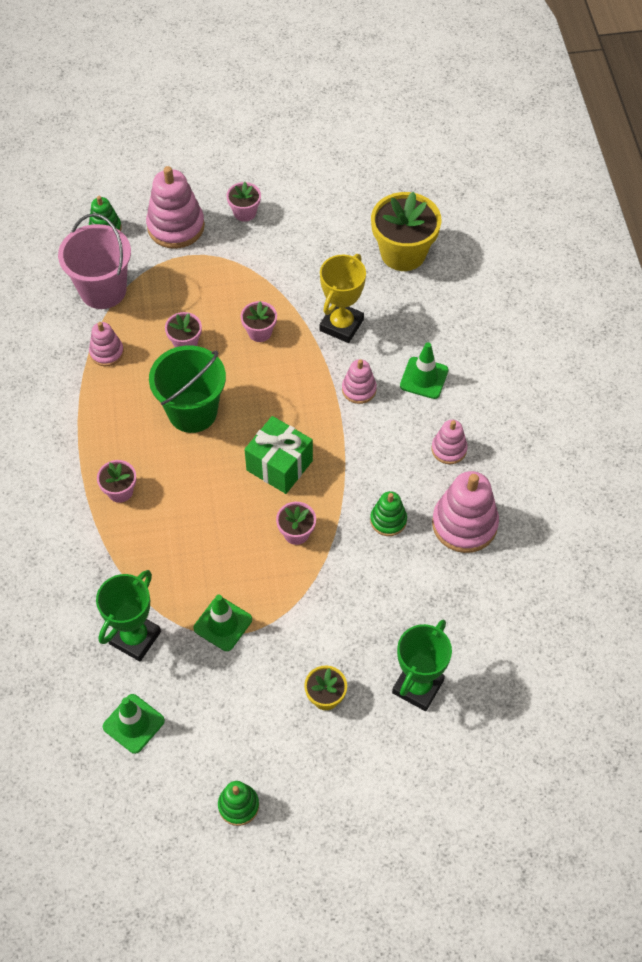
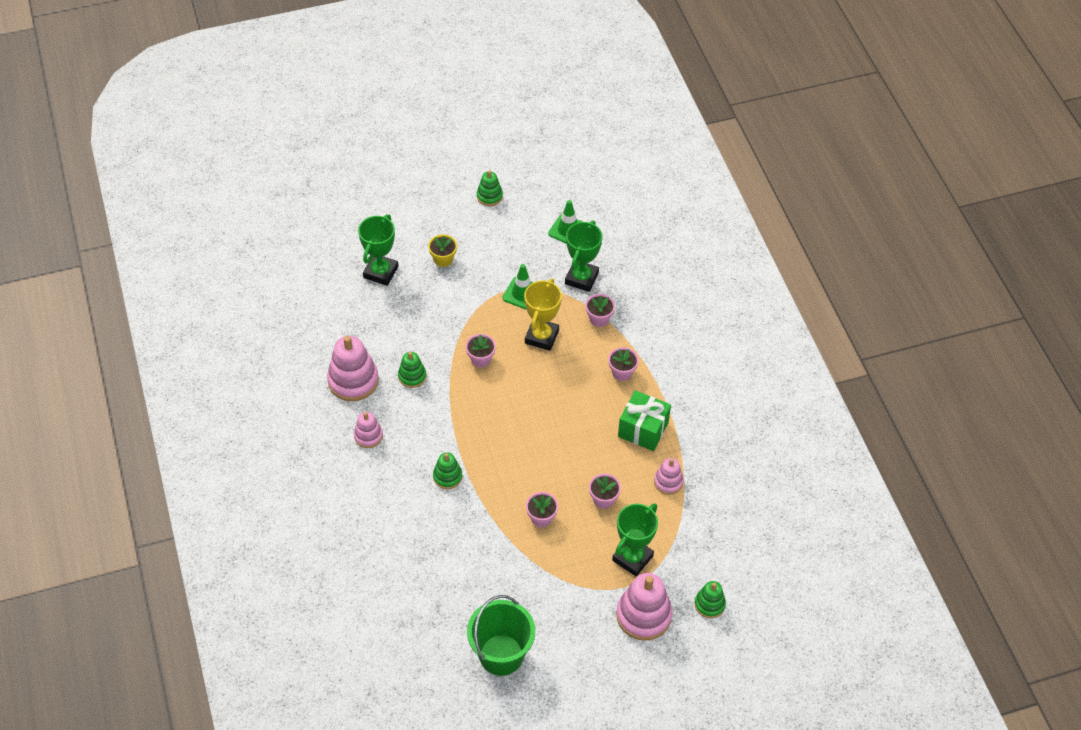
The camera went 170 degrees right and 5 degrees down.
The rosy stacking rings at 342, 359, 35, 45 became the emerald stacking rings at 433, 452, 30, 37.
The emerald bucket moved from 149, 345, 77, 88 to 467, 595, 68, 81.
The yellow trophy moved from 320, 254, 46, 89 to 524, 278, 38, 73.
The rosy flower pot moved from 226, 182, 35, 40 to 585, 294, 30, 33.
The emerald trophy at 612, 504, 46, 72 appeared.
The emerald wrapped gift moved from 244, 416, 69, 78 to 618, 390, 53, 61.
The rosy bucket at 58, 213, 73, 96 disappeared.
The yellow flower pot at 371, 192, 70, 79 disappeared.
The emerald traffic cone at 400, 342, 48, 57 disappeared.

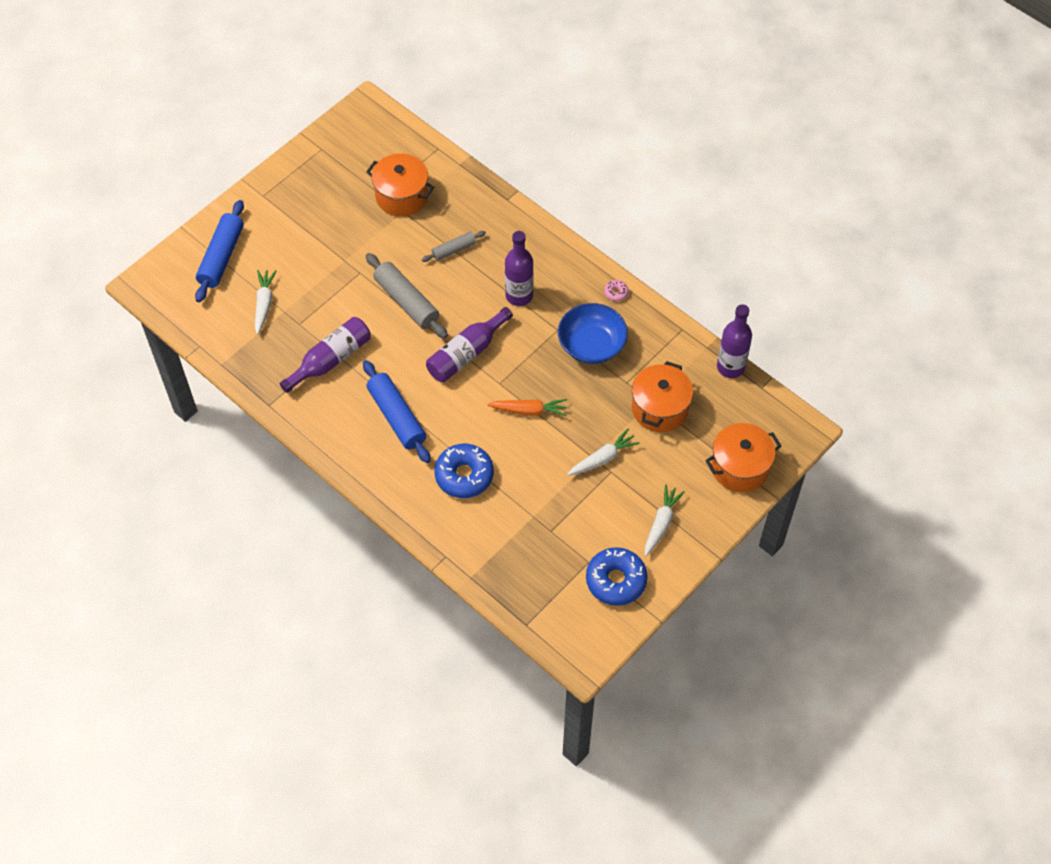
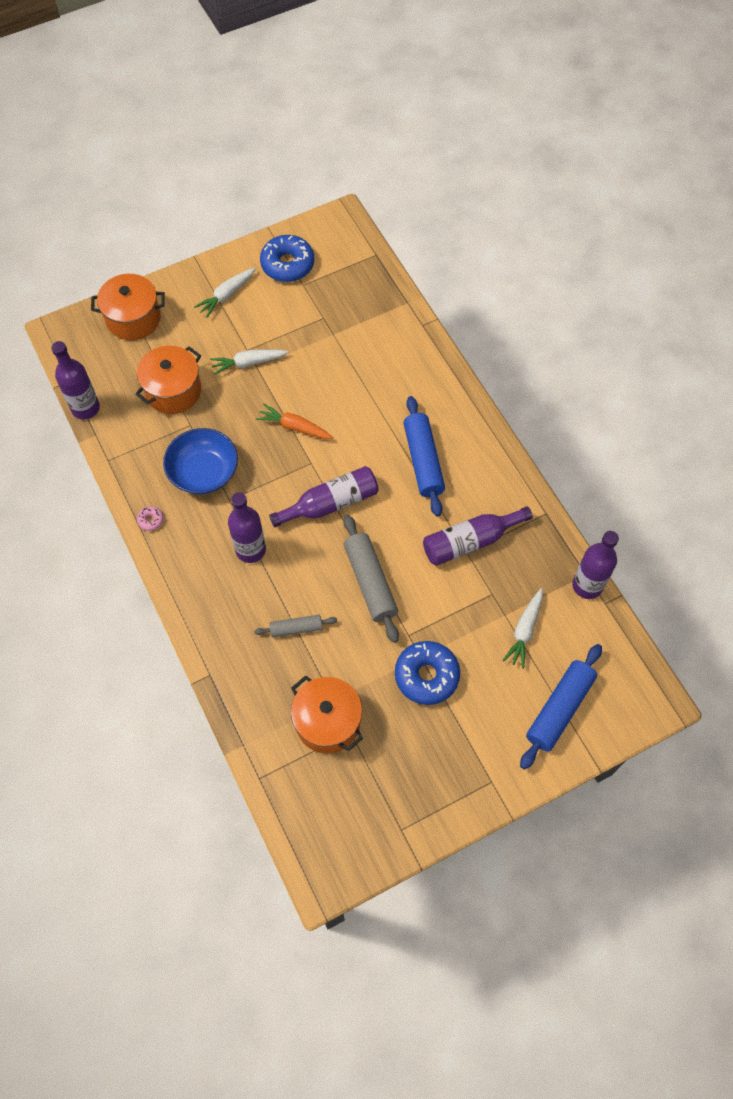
The camera went 160 degrees left and 5 degrees up.
The blue doughnut moved from 434, 444, 60, 54 to 395, 641, 65, 64.
The purple bottle at 572, 531, 47, 68 appeared.

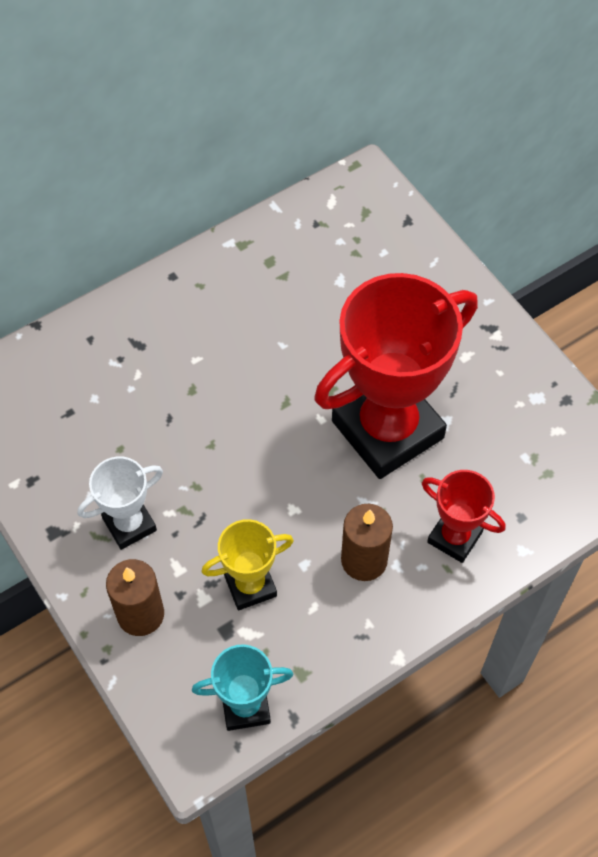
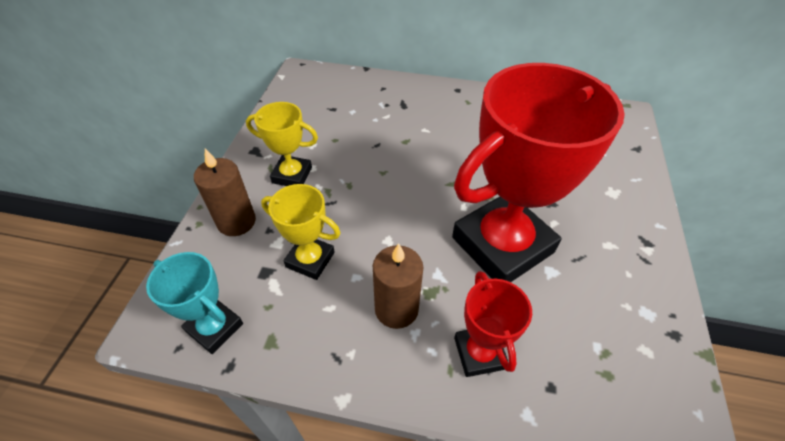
The camera went 45 degrees right and 10 degrees down.
The pure white trophy at 78, 456, 85, 94 became the yellow trophy at 246, 102, 72, 84.
The red trophy at 314, 273, 164, 206 turned 45 degrees counterclockwise.

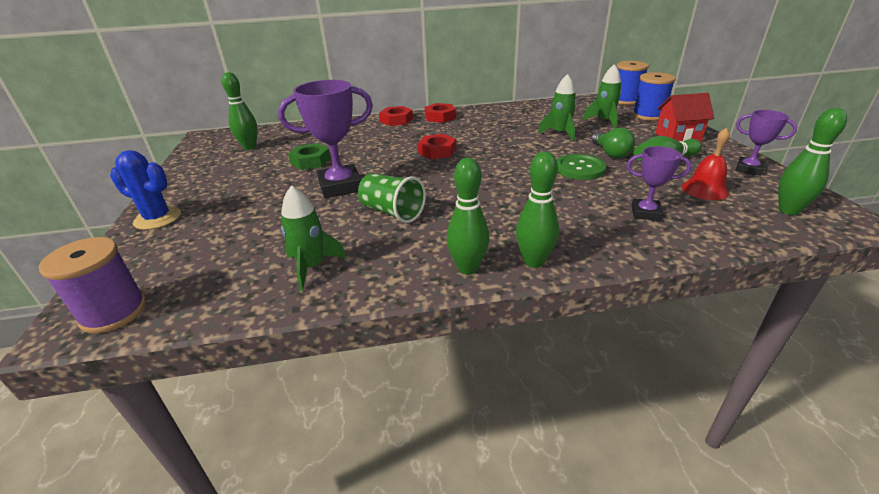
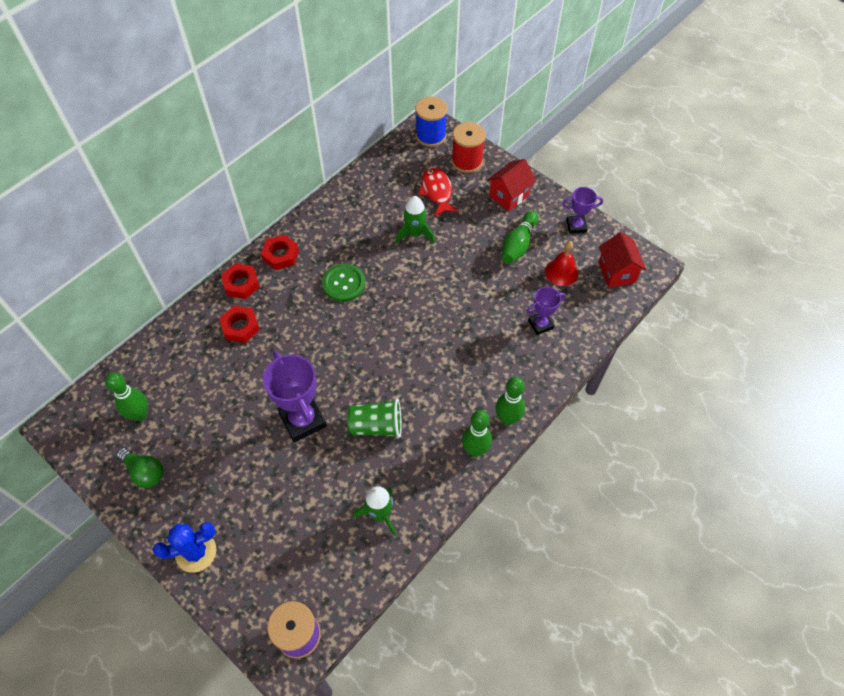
The camera went 40 degrees left and 25 degrees up.
The emerald lightbulb moved from 592, 128, 43, 31 to 117, 448, 47, 40.
The red hex nut moved from 418, 134, 38, 25 to 219, 306, 41, 37.
The purple trophy at 278, 80, 95, 118 turned 60 degrees counterclockwise.
The emerald sewing button moved from 557, 154, 49, 26 to 322, 264, 43, 38.
The emerald rocket at 582, 64, 40, 64 was replaced by the red fish figure at 418, 167, 41, 50.
The blue reel of thread at 632, 72, 44, 49 became the red reel of thread at 451, 122, 35, 51.
The emerald skittle at 778, 108, 69, 107 was replaced by the red house at 599, 232, 48, 56.
The emerald hex nut at 288, 143, 43, 27 disappeared.

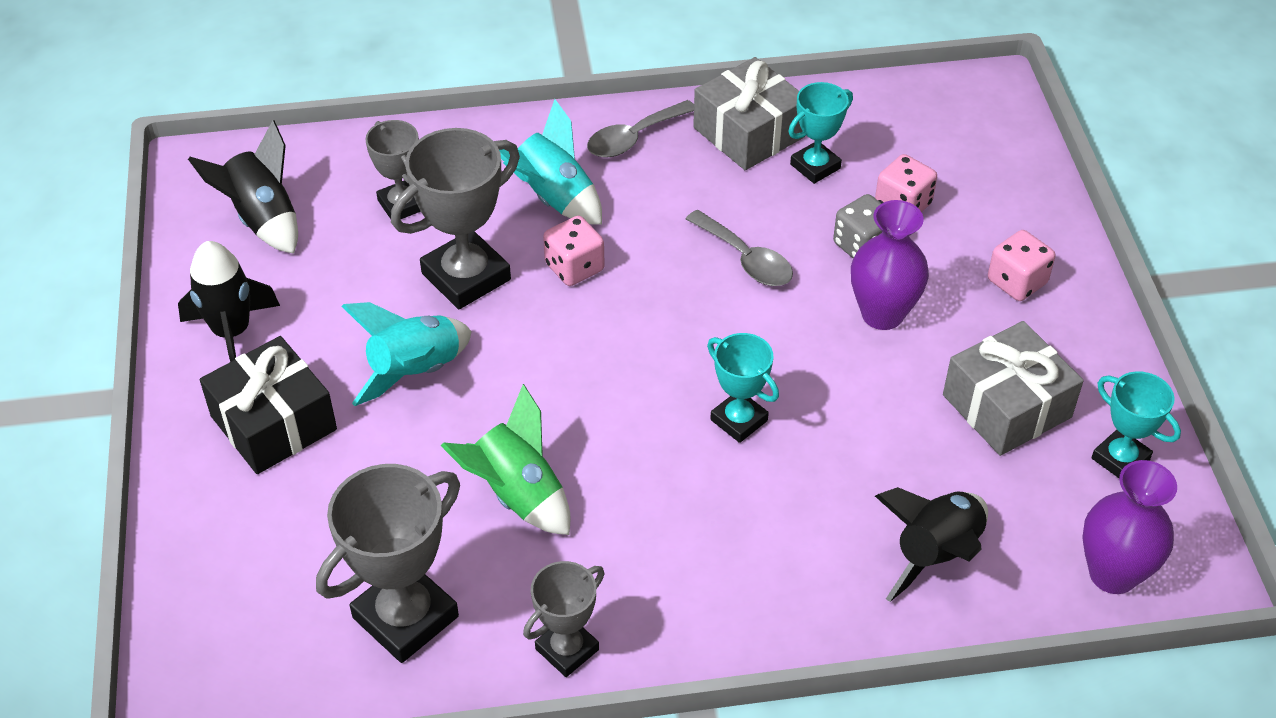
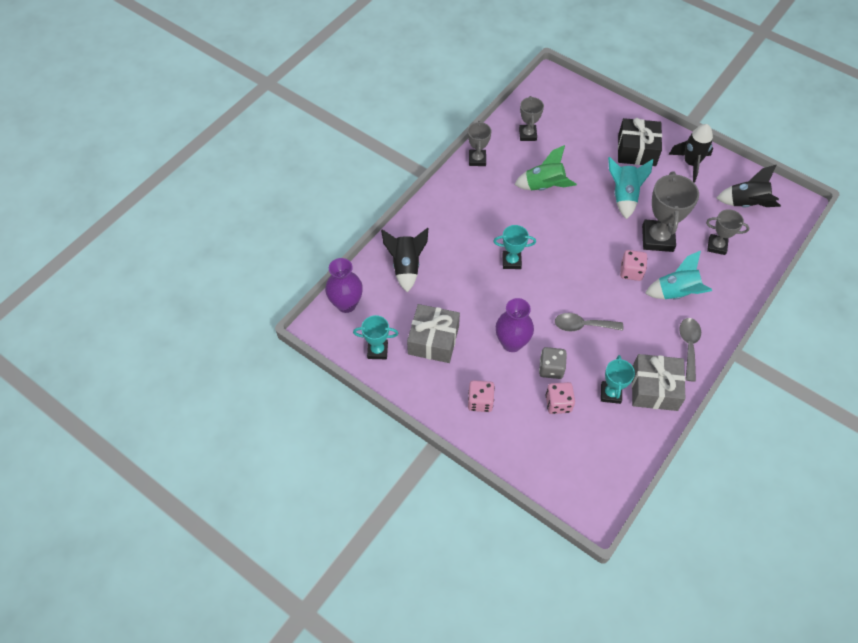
The camera went 135 degrees right and 10 degrees up.
The ash-grey trophy at 316, 464, 144, 199 changed to 0.59 times the size.

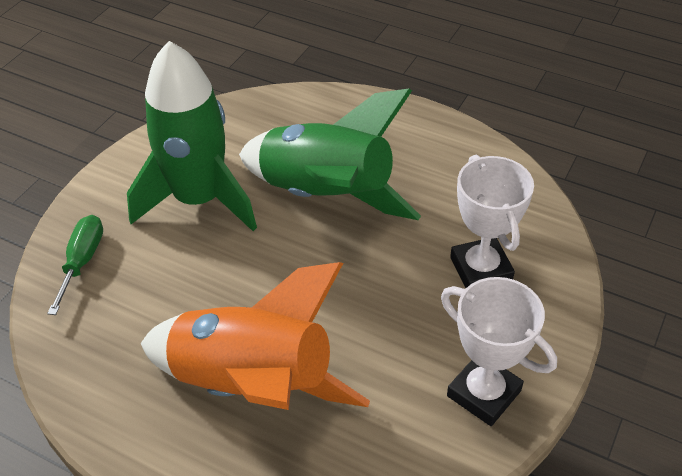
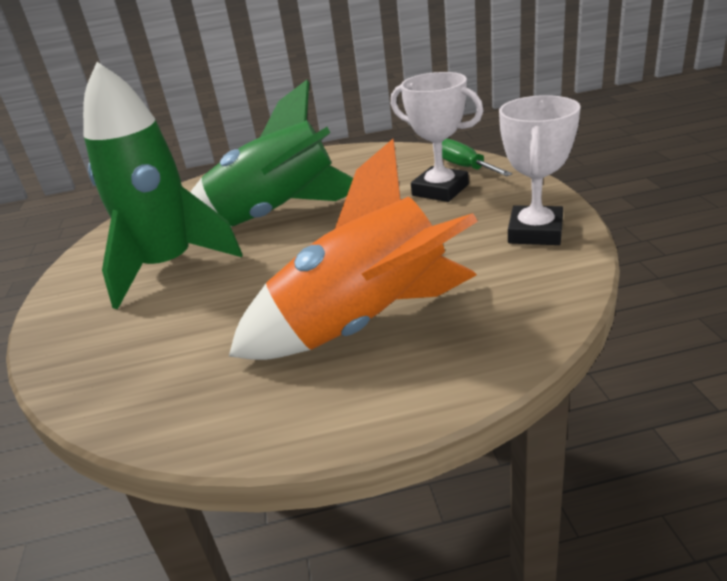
The camera went 35 degrees left and 15 degrees down.
The emerald screwdriver moved from 47, 215, 56, 100 to 442, 139, 70, 37.
The pure white trophy at 441, 277, 116, 149 turned 75 degrees counterclockwise.

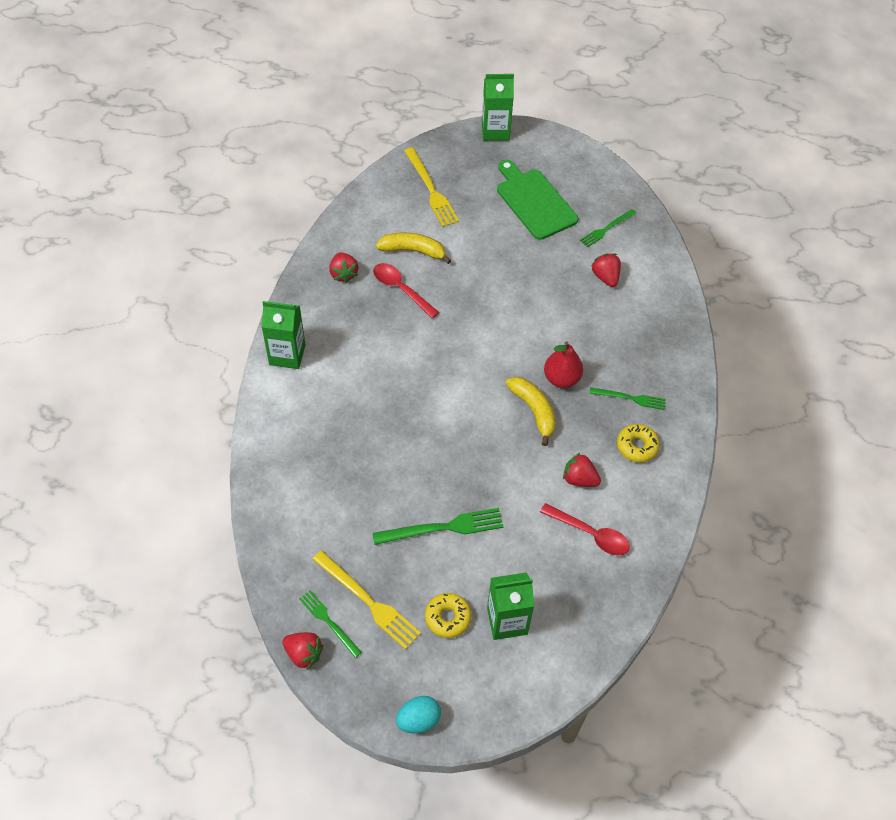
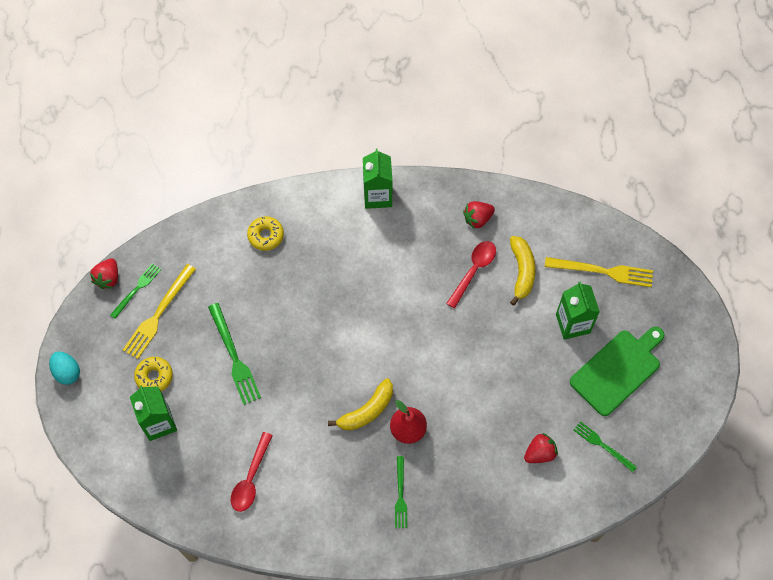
The camera went 80 degrees right and 10 degrees up.
The yellow doughnut moved from 617, 424, 43, 38 to 247, 216, 37, 35.
The yellow fork at 404, 147, 55, 80 turned 135 degrees counterclockwise.
The emerald milk carton moved from 482, 74, 32, 67 to 556, 282, 44, 58.
The red berry at 563, 453, 38, 34 disappeared.

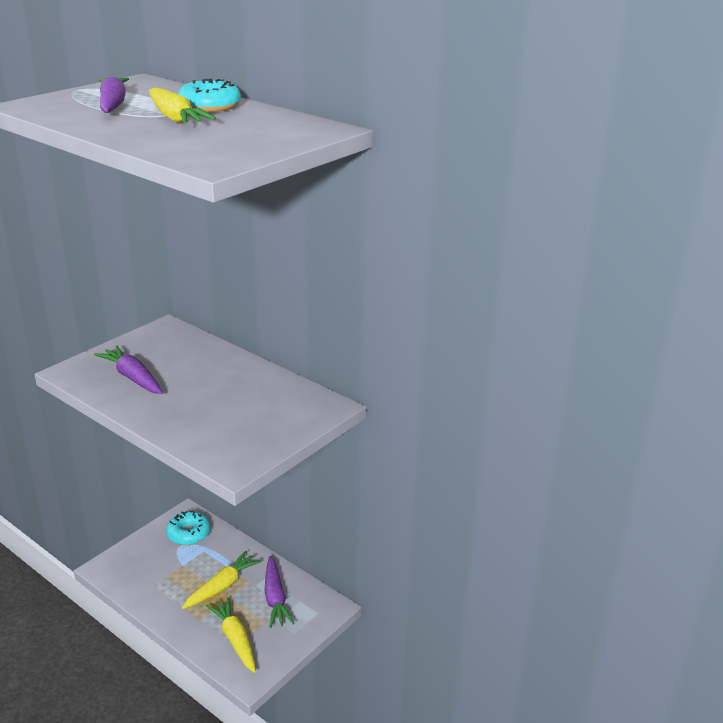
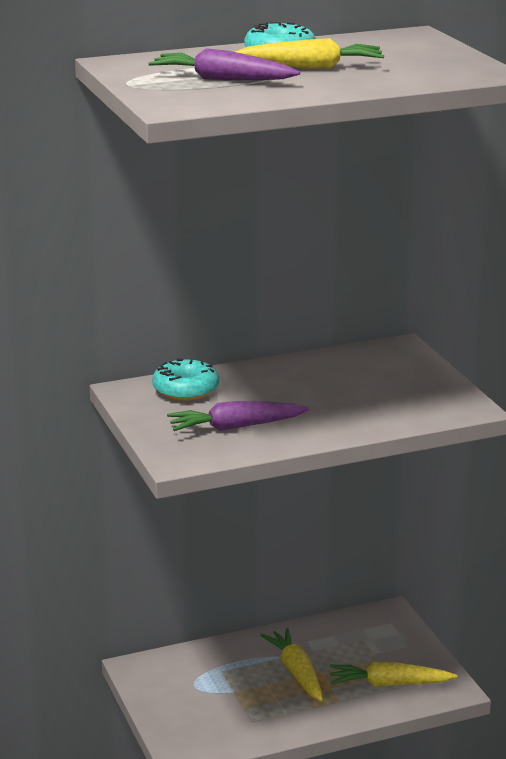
The camera went 60 degrees left and 5 degrees down.
The turquoise doughnut moved from 166, 511, 45, 34 to 152, 358, 67, 43.
The purple carrot at 264, 556, 31, 72 disappeared.

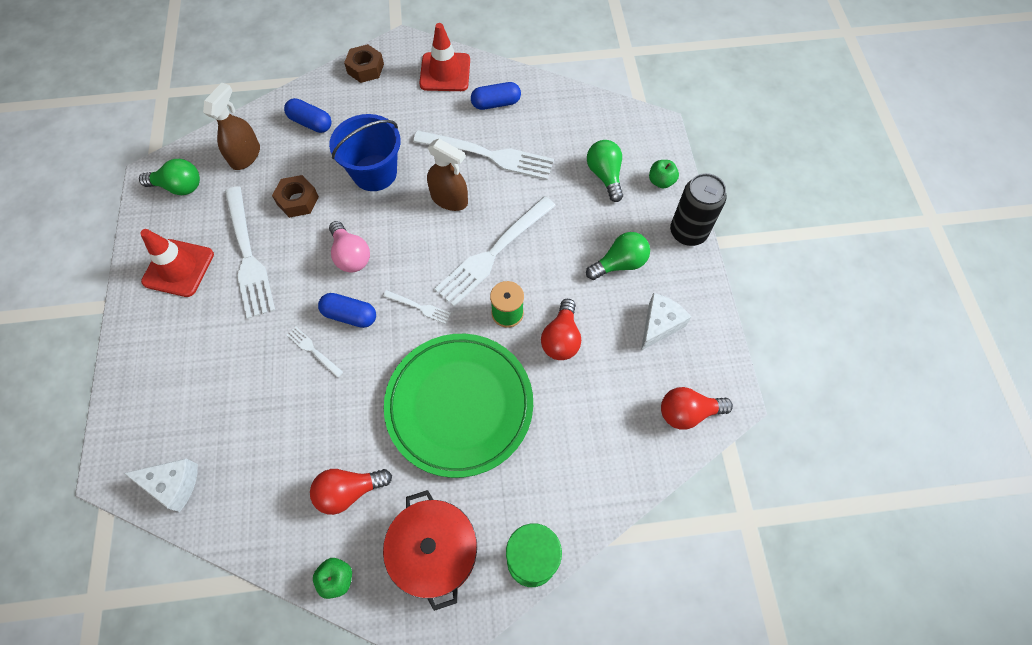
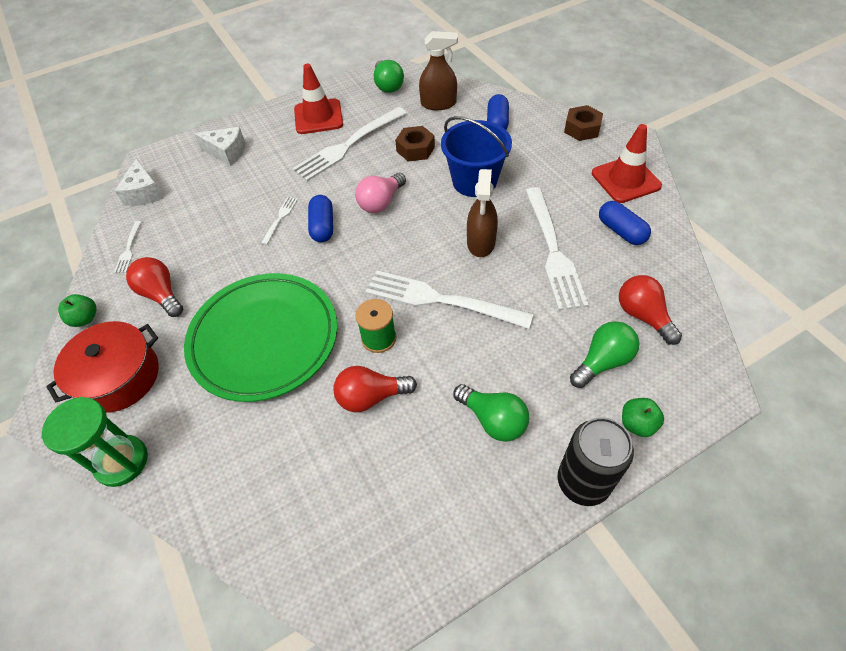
The camera went 70 degrees right and 10 degrees down.
The pure white fork moved from 383, 290, 68, 34 to 114, 221, 28, 52.
The pure white piece of cheese moved from 641, 293, 50, 58 to 194, 127, 51, 39.
The red lightbulb moved from 661, 387, 72, 43 to 619, 275, 63, 70.

